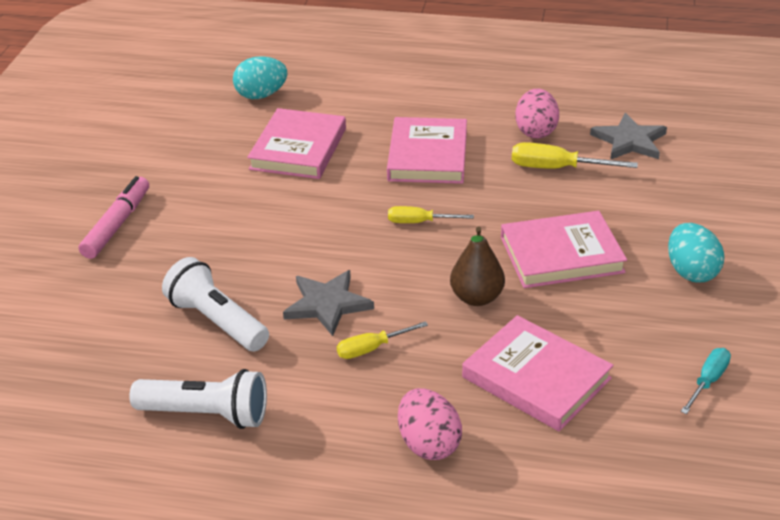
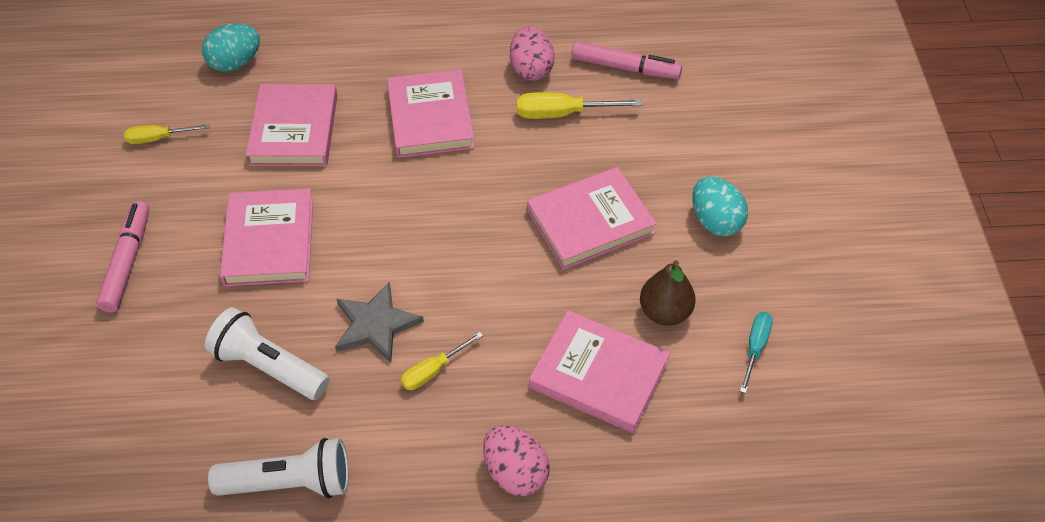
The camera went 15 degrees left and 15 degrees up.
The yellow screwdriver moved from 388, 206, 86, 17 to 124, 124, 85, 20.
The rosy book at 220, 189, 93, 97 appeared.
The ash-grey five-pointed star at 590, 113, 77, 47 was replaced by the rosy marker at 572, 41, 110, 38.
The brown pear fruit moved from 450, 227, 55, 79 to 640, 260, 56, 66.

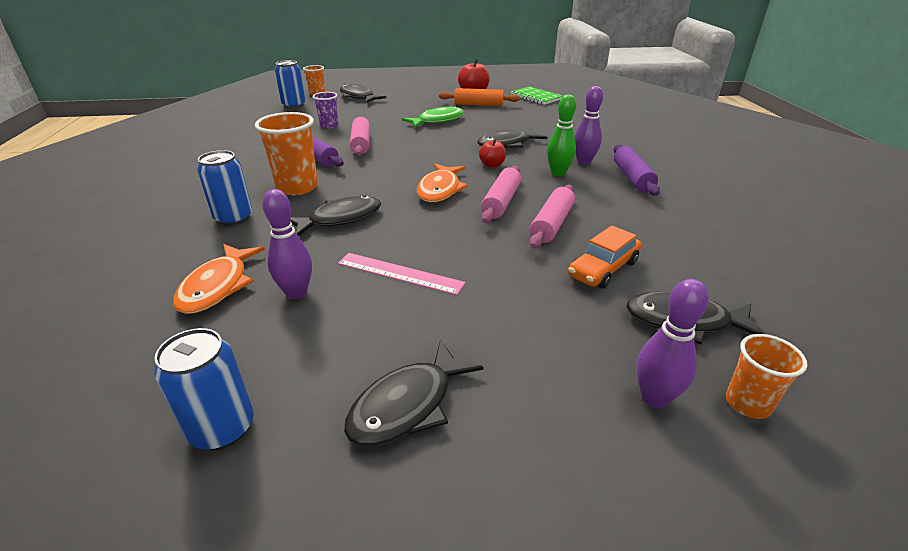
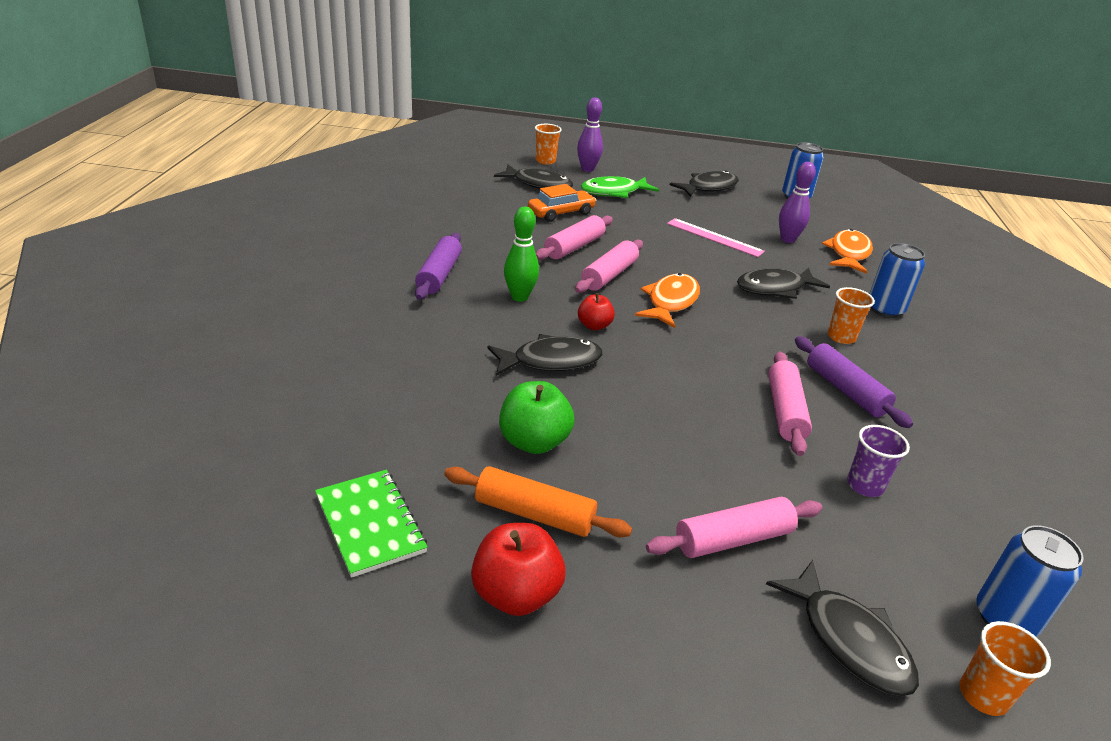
The camera went 170 degrees left and 0 degrees up.
The emerald toy apple at 499, 381, 76, 73 appeared.
The emerald fish figure moved from 402, 105, 62, 23 to 581, 176, 78, 22.
The rosy rolling pin at 646, 497, 176, 61 appeared.
The bright orange beaker at 255, 112, 63, 83 changed to 0.58 times the size.
The purple skittle at 575, 86, 28, 79 disappeared.

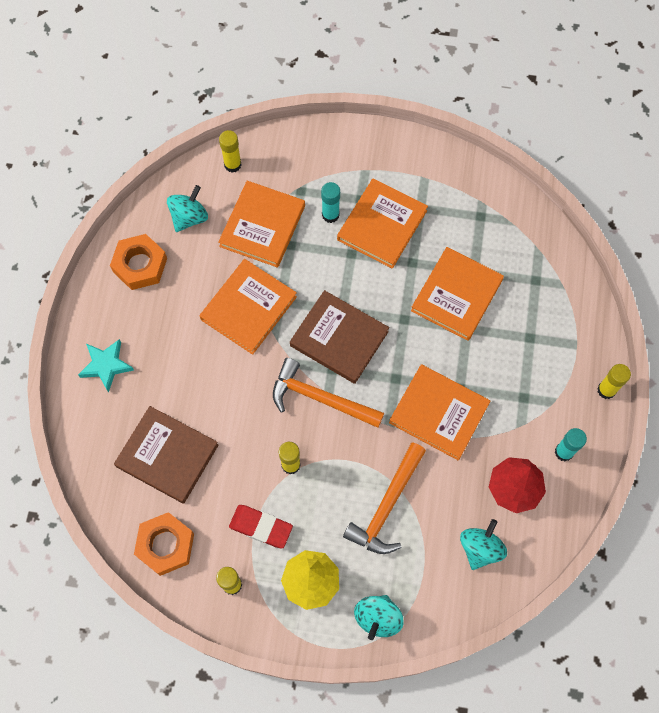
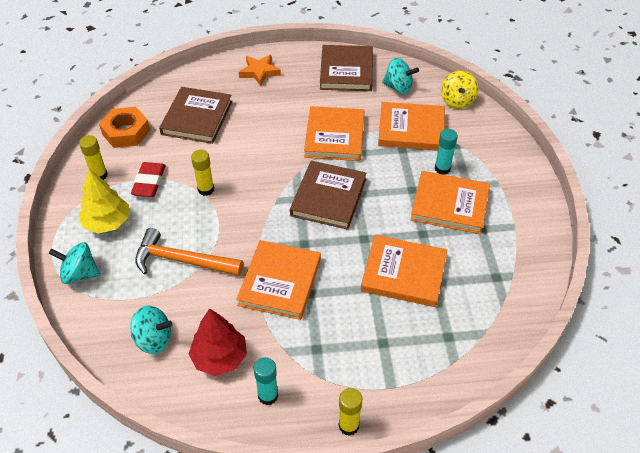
The camera went 75 degrees right and 20 degrees down.
The turquoise five-pointed star at 78, 339, 56, 53 became the bright orange five-pointed star at 239, 55, 42, 31.
The bright orange book at 199, 259, 98, 96 turned 75 degrees clockwise.
The bright orange hex nut at 110, 234, 57, 56 was replaced by the brown book at 320, 45, 53, 46.
The yellow stick of glue at 219, 130, 22, 43 was replaced by the yellow toy top at 441, 71, 38, 38.
The bright orange hammer at 273, 358, 111, 70 disappeared.

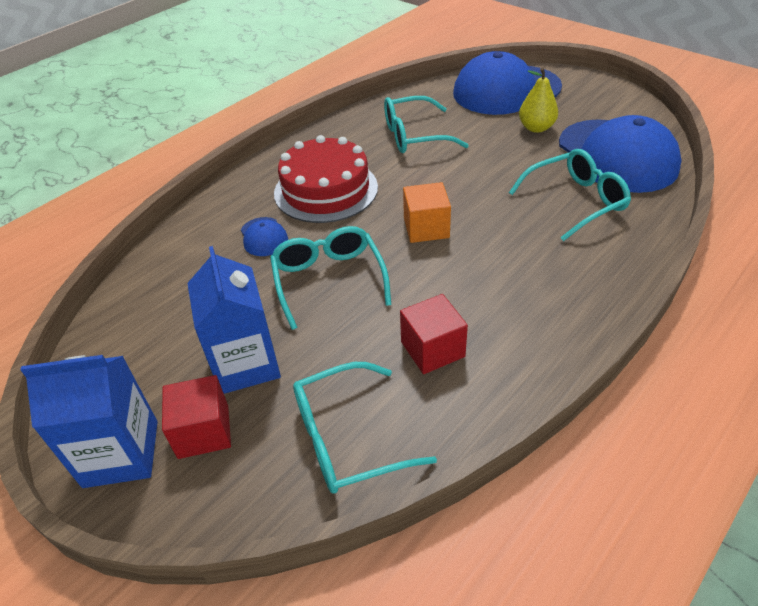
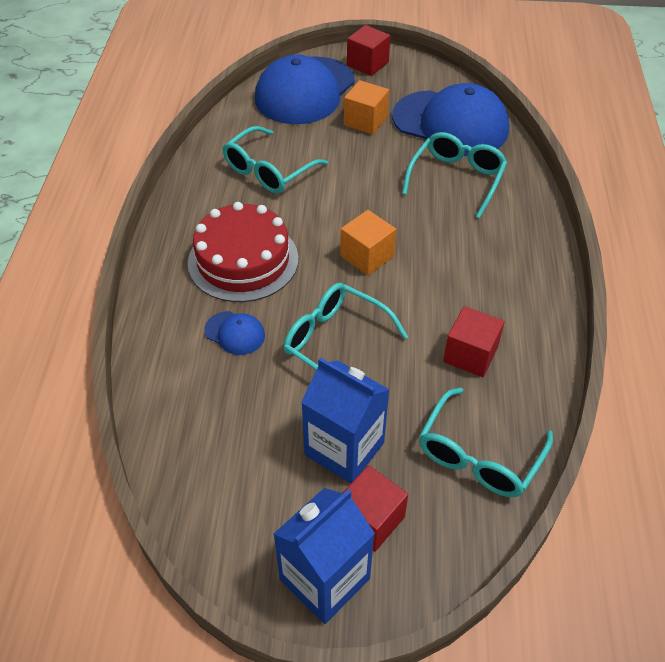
The camera went 40 degrees left and 5 degrees up.
The yellow pear fruit at 519, 67, 39, 66 was replaced by the bright orange block at 344, 80, 45, 55.
The red block at 347, 25, 43, 51 appeared.

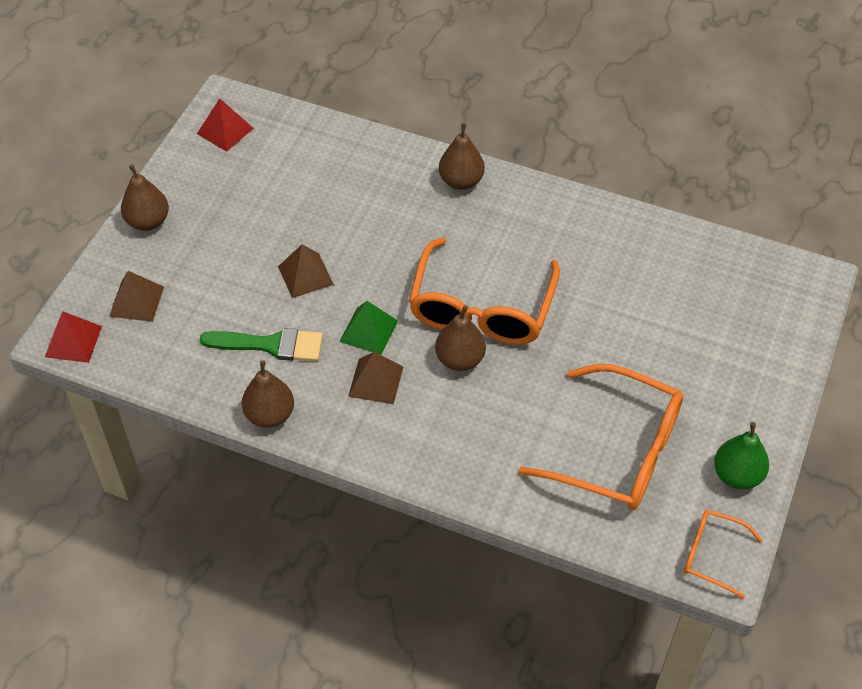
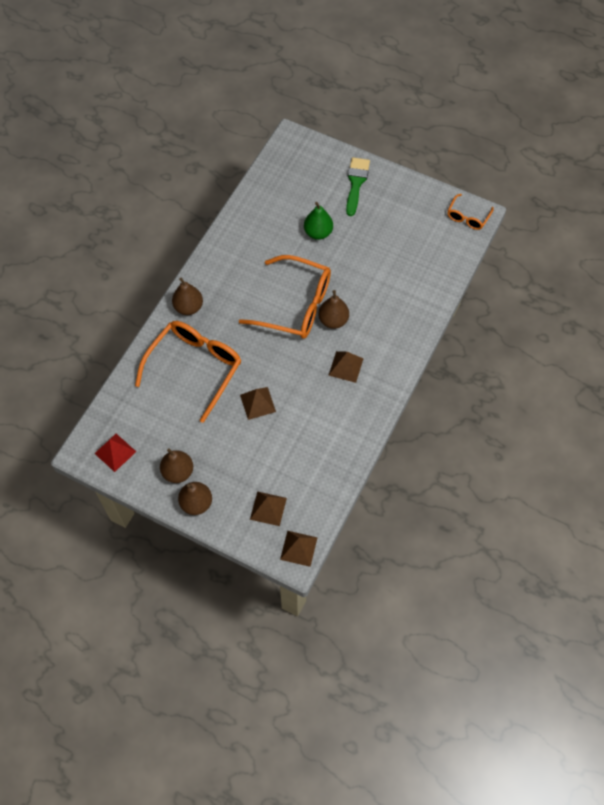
The camera went 85 degrees left and 10 degrees up.
The bright orange eyeglasses moved from 518, 364, 165, 146 to 135, 321, 107, 102.
The brown pear fruit moved from 242, 360, 52, 68 to 160, 448, 33, 35.
The red solid pyramid at 45, 311, 57, 52 became the brown solid pyramid at 280, 531, 38, 36.
The emerald pear fruit moved from 714, 422, 55, 68 to 304, 202, 29, 38.
The emerald paint brush moved from 200, 328, 123, 33 to 346, 157, 24, 59.
The emerald solid pyramid at 340, 301, 58, 54 disappeared.

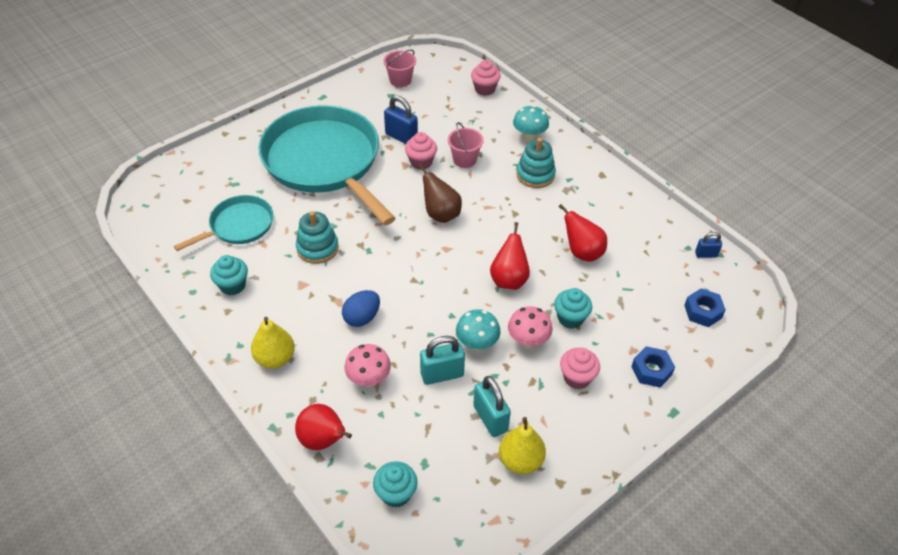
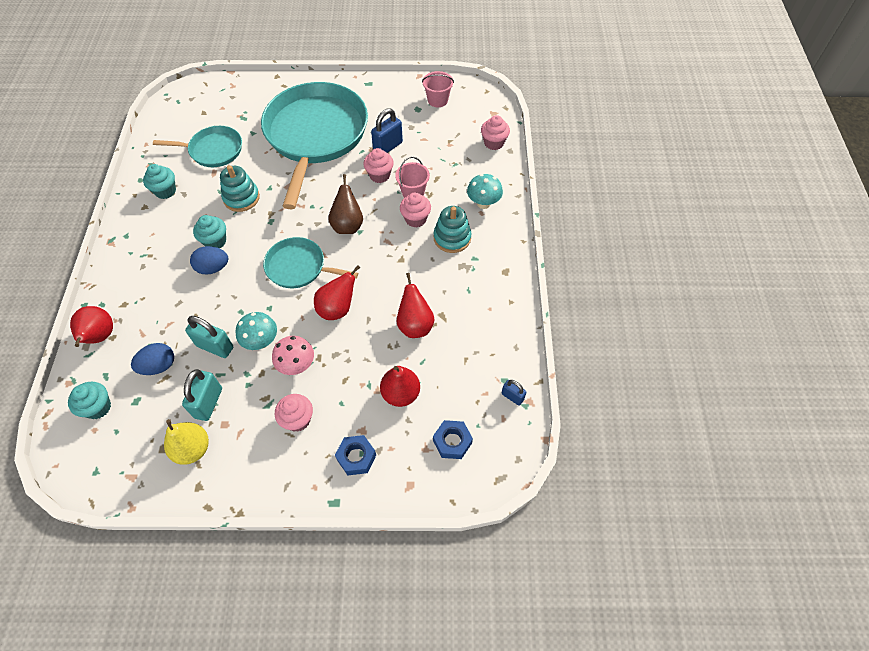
The camera went 40 degrees right and 10 degrees up.
The blue egg at 131, 343, 43, 32 appeared.
The turquoise cupcake moved from 554, 288, 38, 41 to 193, 215, 33, 33.
The turquoise pan at 263, 237, 95, 51 appeared.
The blue lock at 384, 95, 34, 49 turned 60 degrees clockwise.
The red pear fruit at 380, 366, 40, 41 appeared.
The rosy cupcake at 400, 192, 31, 36 appeared.
The yellow pear fruit at 251, 317, 44, 51 disappeared.
The rosy fungus at 344, 344, 47, 43 disappeared.

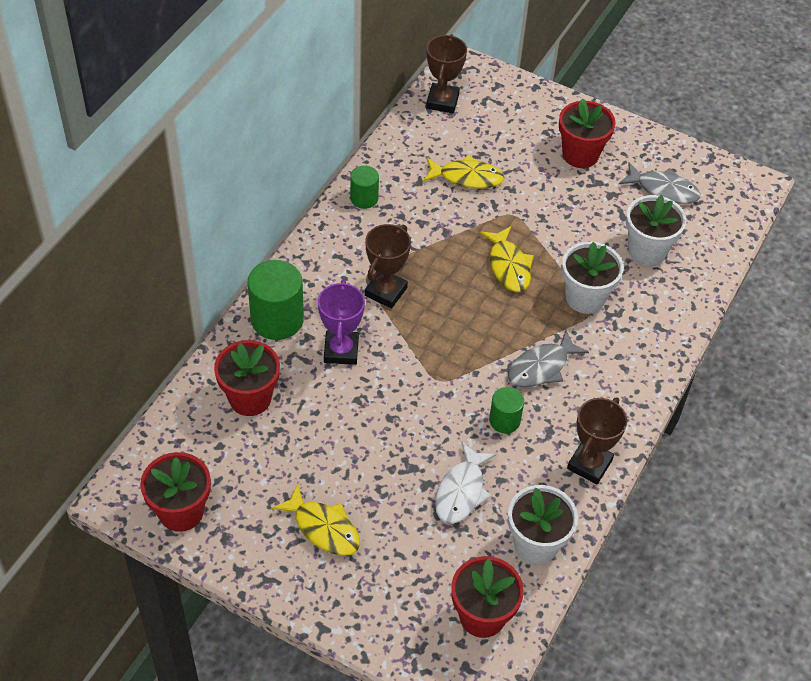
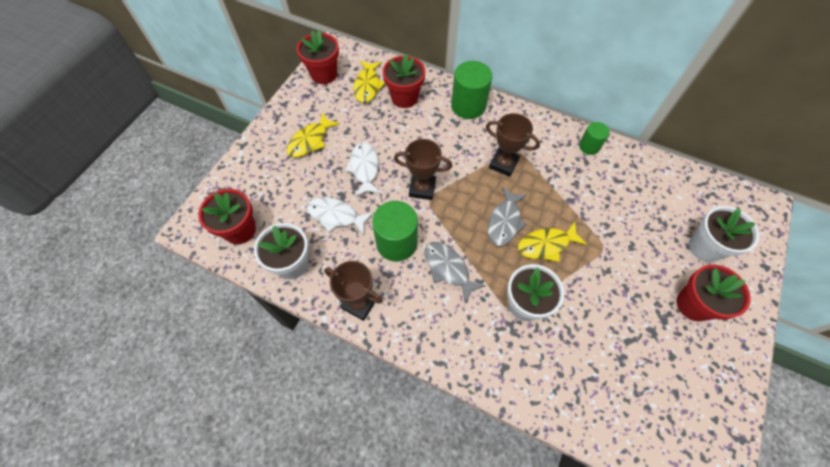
The camera went 90 degrees right and 10 degrees up.
The pure white fish figure at 345, 142, 36, 55 appeared.
The yellow fish figure moved from 423, 155, 81, 34 to 353, 60, 32, 43.
The emerald solid cylinder at 489, 387, 35, 47 changed to 1.75 times the size.
The brown trophy moved from 426, 34, 41, 79 to 394, 139, 58, 61.
The ash-grey fish figure moved from 619, 162, 82, 42 to 488, 187, 39, 59.
The pure white flower pot moved from 626, 195, 60, 71 to 689, 206, 70, 56.
The purple trophy at 318, 280, 47, 85 disappeared.

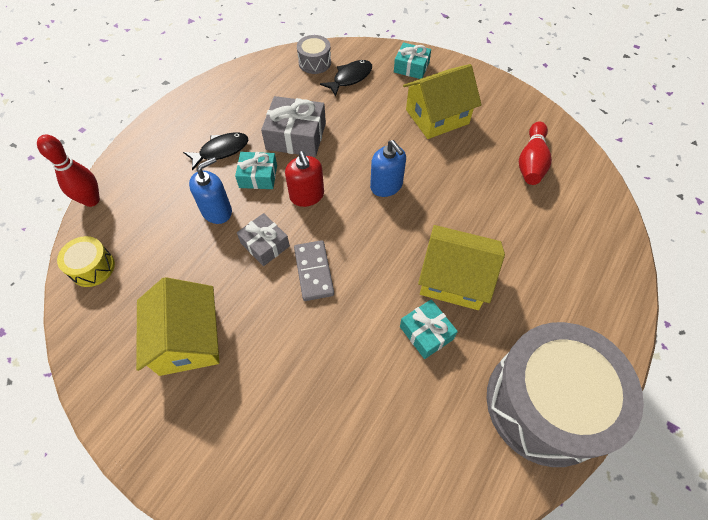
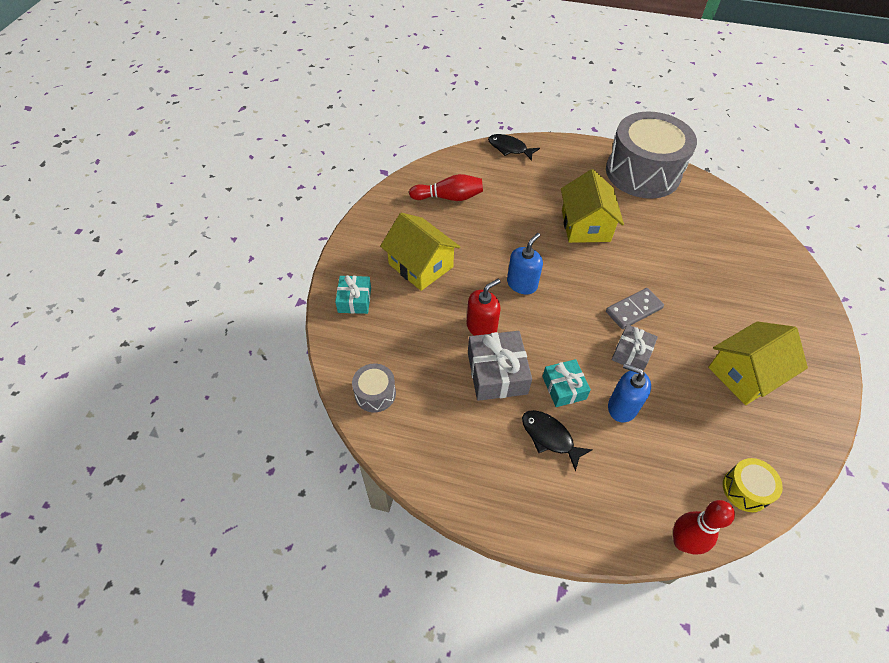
The camera went 110 degrees left and 5 degrees down.
The red soap dispenser moved from 285, 151, 39, 56 to 467, 279, 34, 57.
The black fish figure moved from 320, 60, 52, 37 to 488, 134, 52, 27.
The turquoise wrapped gift at 400, 299, 58, 60 disappeared.

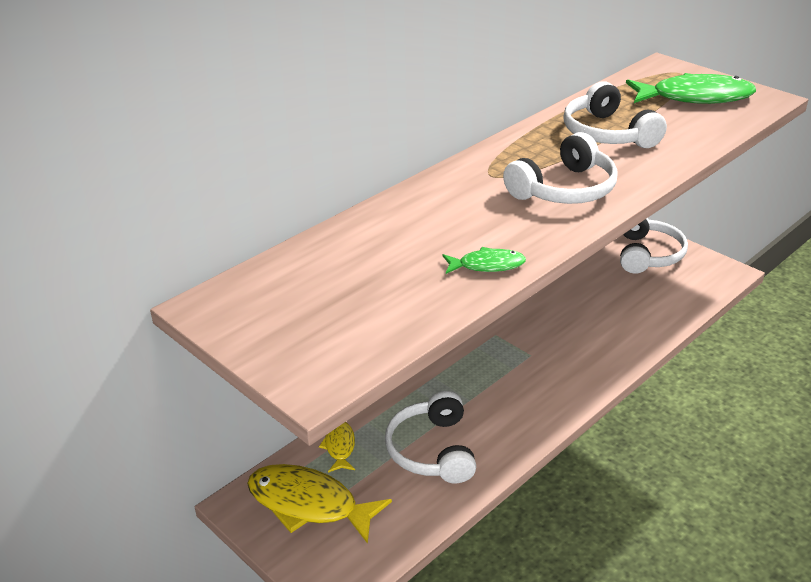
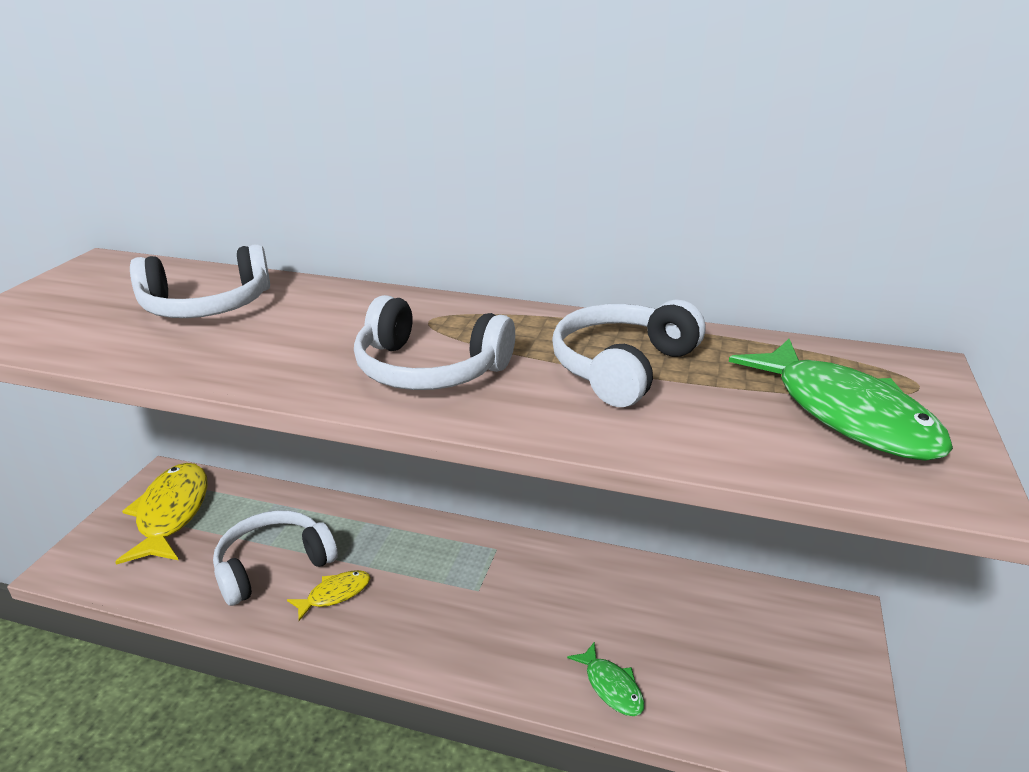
The camera went 60 degrees right and 5 degrees down.
The pure white over-ear headphones moved from 620, 218, 68, 56 to 130, 244, 140, 74.
The yellow fish figure moved from 319, 422, 36, 51 to 287, 570, 83, 51.
The emerald fish figure moved from 442, 247, 84, 27 to 567, 641, 78, 75.

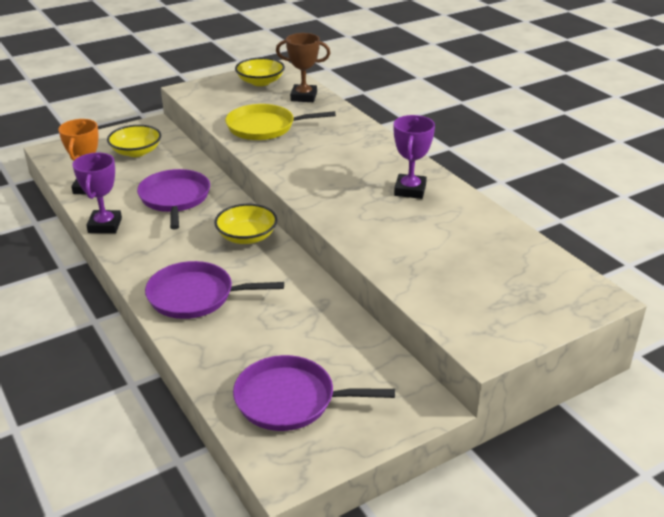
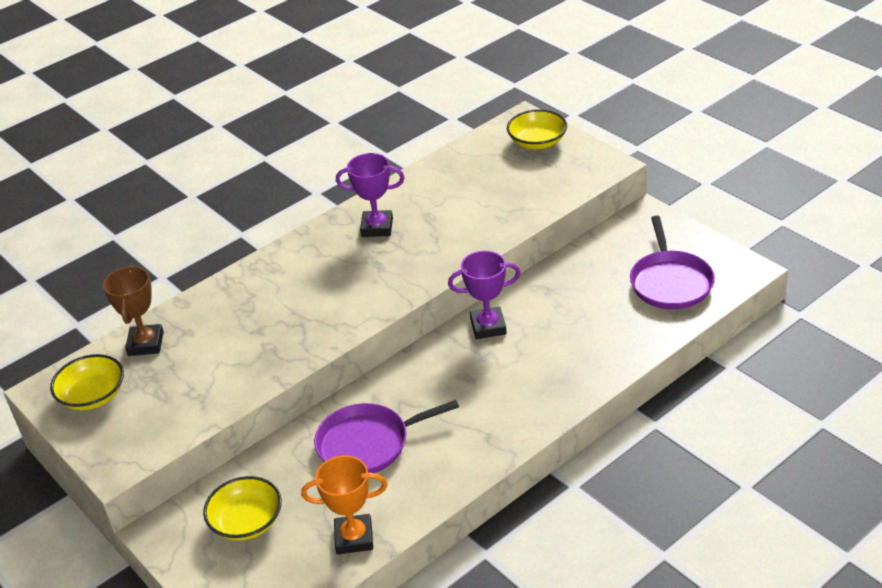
The camera went 95 degrees left and 5 degrees up.
The purple trophy moved from 72, 152, 50, 81 to 448, 251, 73, 88.
The yellow serving bowl moved from 214, 204, 64, 40 to 507, 109, 60, 40.
The purple pan at 145, 261, 139, 58 disappeared.
The yellow pan at 225, 104, 111, 36 disappeared.

